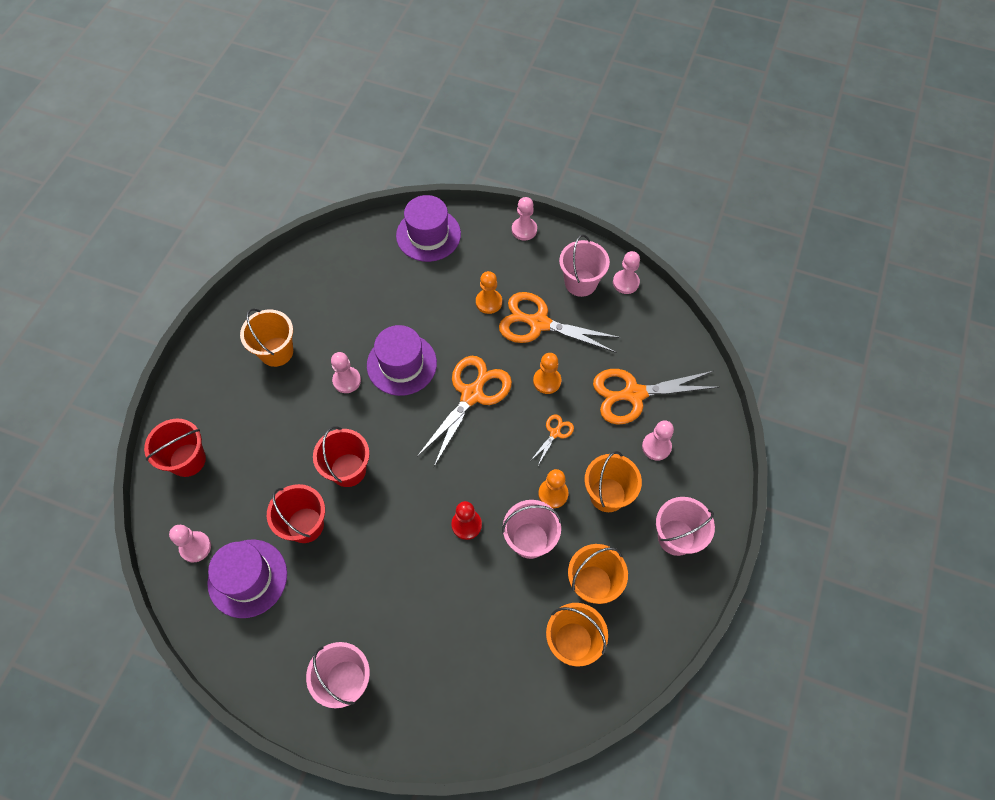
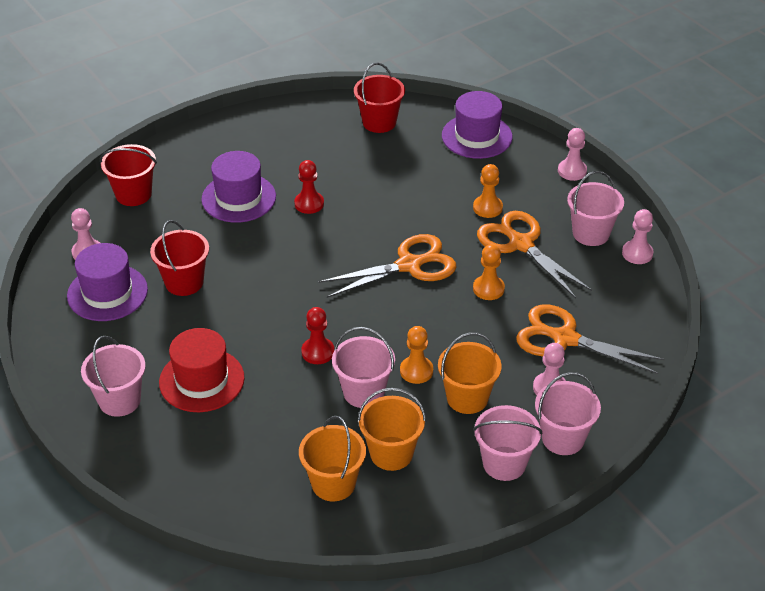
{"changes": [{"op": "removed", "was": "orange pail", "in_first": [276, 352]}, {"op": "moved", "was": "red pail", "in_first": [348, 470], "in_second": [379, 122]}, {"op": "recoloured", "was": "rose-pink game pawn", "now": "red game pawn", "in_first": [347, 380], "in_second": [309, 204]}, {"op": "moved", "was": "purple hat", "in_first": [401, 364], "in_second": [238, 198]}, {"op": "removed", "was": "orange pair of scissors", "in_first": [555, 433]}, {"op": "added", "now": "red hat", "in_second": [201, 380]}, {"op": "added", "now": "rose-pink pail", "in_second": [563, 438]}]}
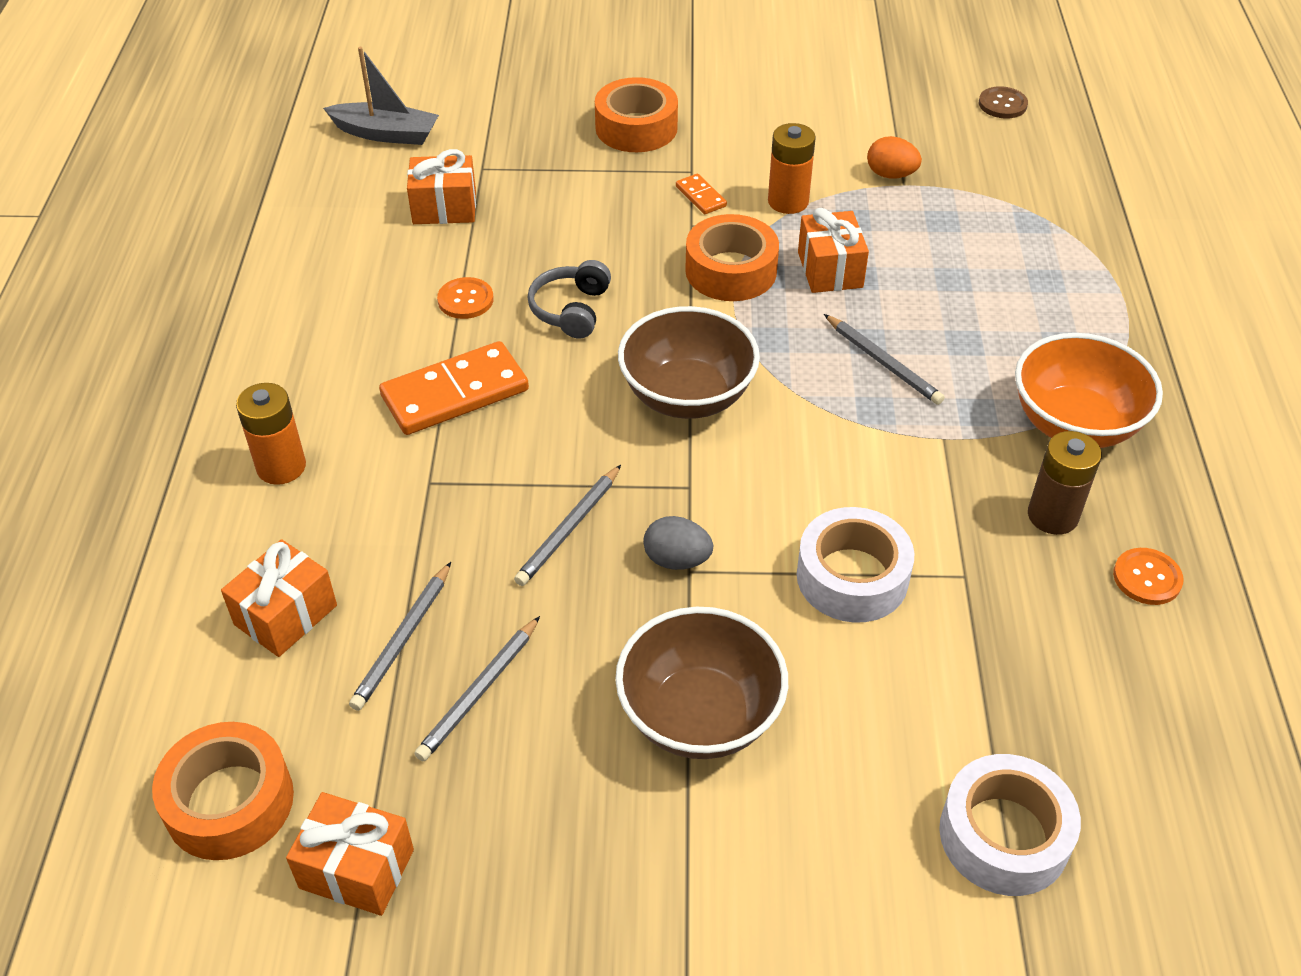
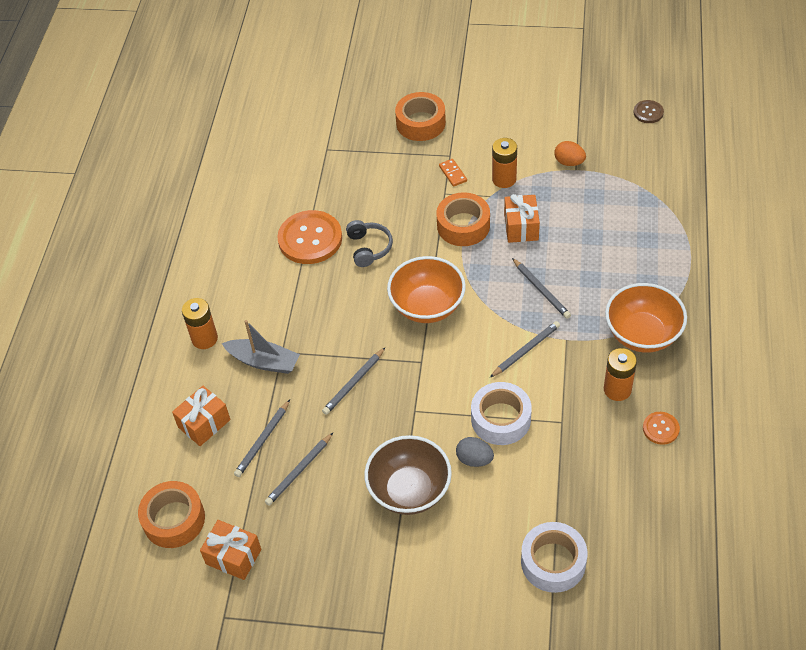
{"changes": [{"op": "moved", "was": "ash-grey boat", "in_first": [386, 134], "in_second": [264, 361]}, {"op": "removed", "was": "orange domino tile", "in_first": [455, 393]}, {"op": "removed", "was": "orange present", "in_first": [444, 208]}, {"op": "resized", "was": "orange shirt button", "in_first": [465, 300], "in_second": [310, 239], "ratio": 2.04}, {"op": "turned", "was": "ash-grey headphones", "in_first": [571, 310], "in_second": [369, 248], "clockwise": 150}, {"op": "recoloured", "was": "dark brown bowl", "now": "orange bowl", "in_first": [687, 396], "in_second": [427, 306]}, {"op": "moved", "was": "ash-grey egg shape", "in_first": [677, 560], "in_second": [474, 459]}, {"op": "recoloured", "was": "dark brown power cell", "now": "orange power cell", "in_first": [1052, 516], "in_second": [617, 389]}, {"op": "added", "now": "ash-grey wooden pencil", "in_second": [526, 350]}]}
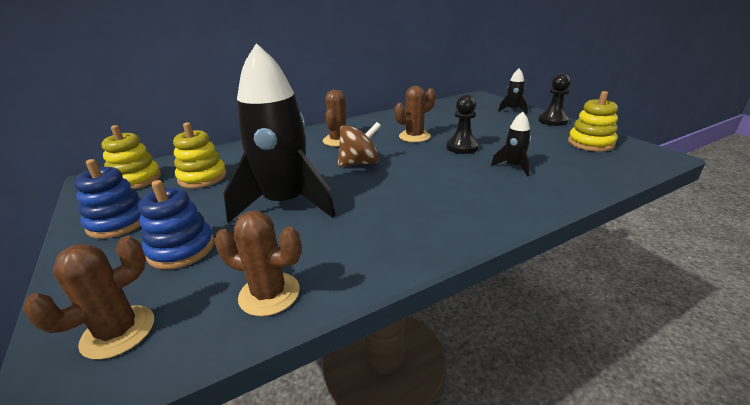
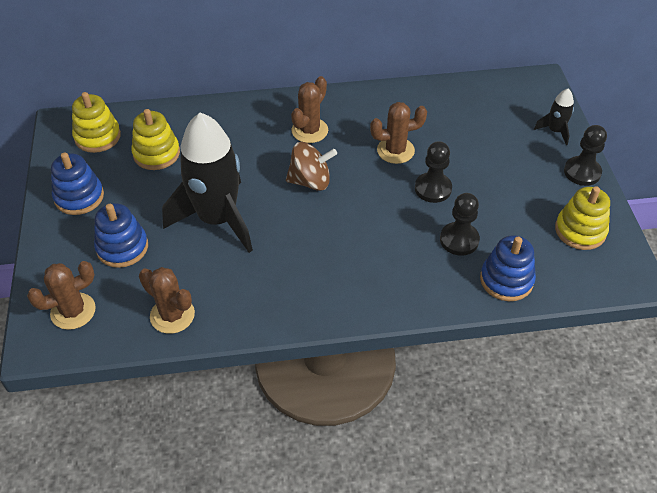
{"changes": [{"op": "replaced", "was": "ebony toy rocket", "now": "ebony game pawn", "in_first": [513, 166], "in_second": [459, 240]}, {"op": "added", "now": "cobalt stacking toy", "in_second": [506, 280]}]}
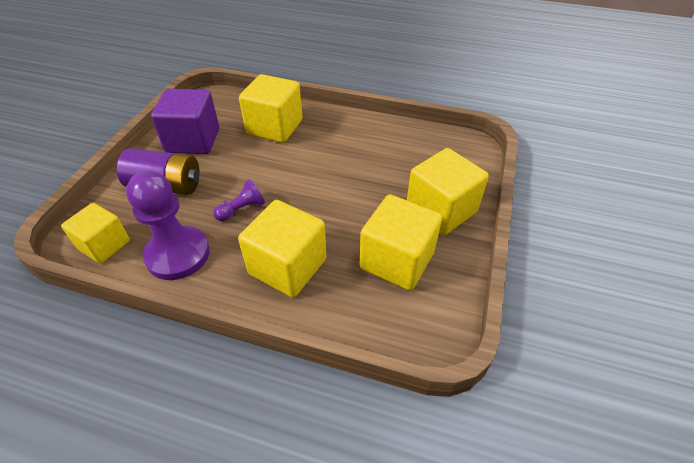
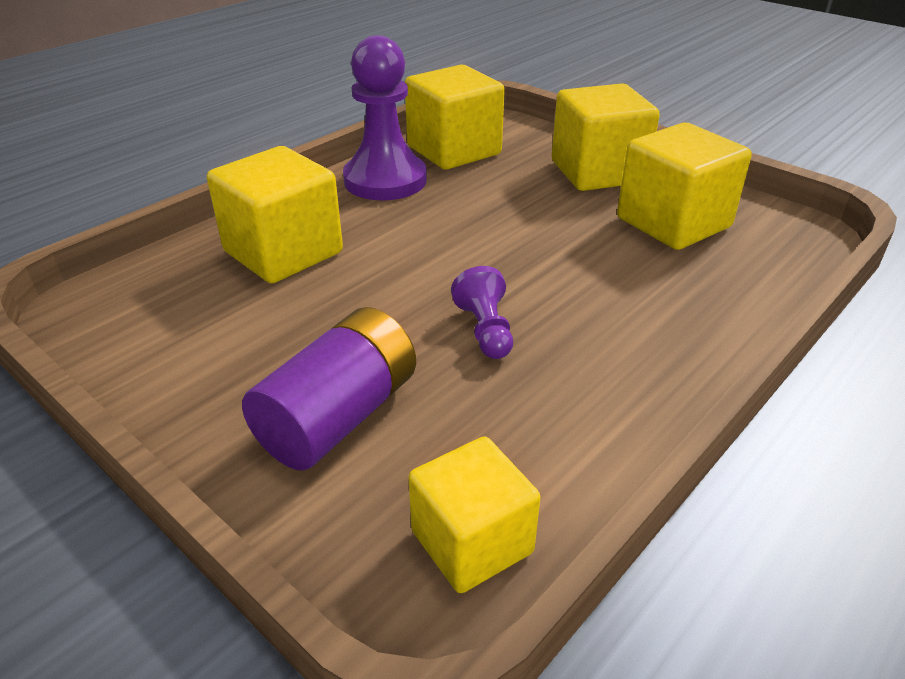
{"changes": [{"op": "moved", "was": "purple game pawn", "in_first": [178, 254], "in_second": [385, 180]}, {"op": "removed", "was": "purple block", "in_first": [193, 140]}, {"op": "moved", "was": "yellow block", "in_first": [287, 266], "in_second": [454, 150]}]}
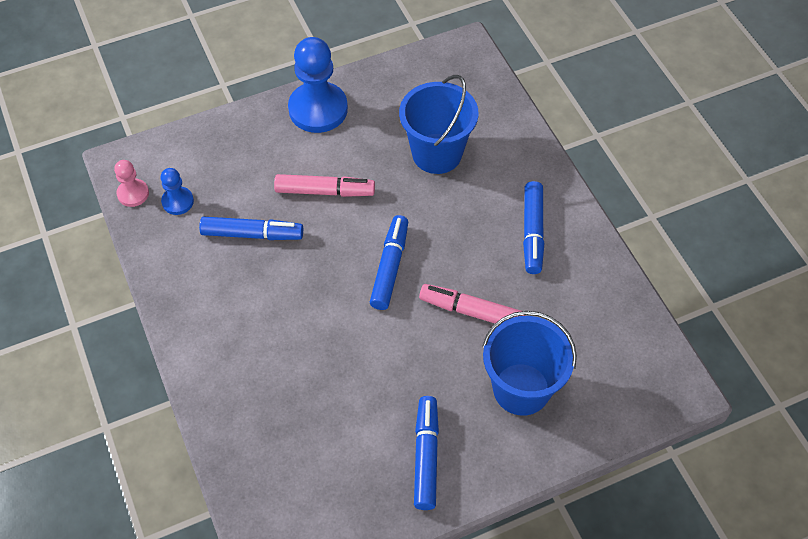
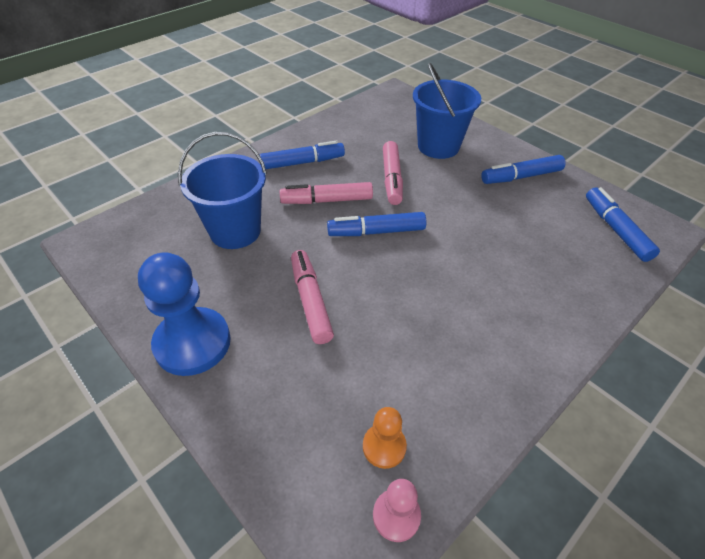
{"changes": [{"op": "recoloured", "was": "cobalt game pawn", "now": "orange game pawn", "in_first": [178, 201], "in_second": [384, 446]}, {"op": "moved", "was": "cobalt marker", "in_first": [252, 234], "in_second": [615, 230]}, {"op": "added", "now": "rose-pink marker", "in_second": [327, 200]}]}
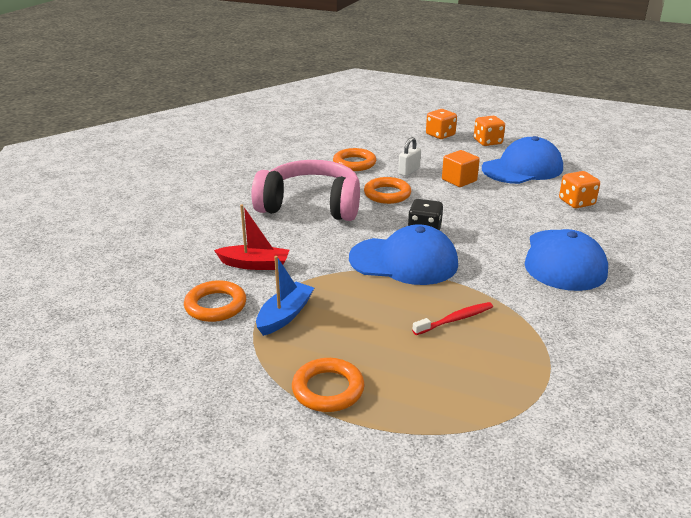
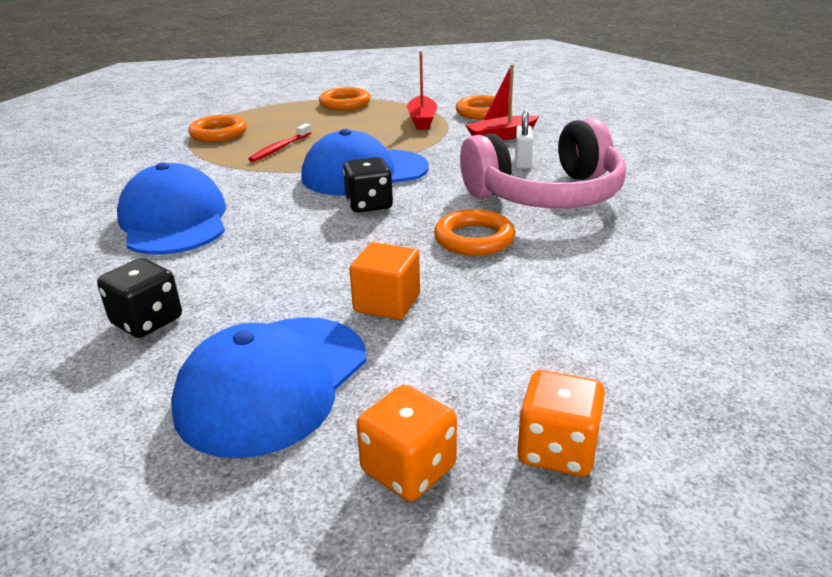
{"changes": [{"op": "recoloured", "was": "cobalt boat", "now": "red boat", "in_first": [285, 315], "in_second": [422, 120]}, {"op": "moved", "was": "orange hoop", "in_first": [354, 163], "in_second": [218, 133]}, {"op": "moved", "was": "snow-white small lock", "in_first": [409, 171], "in_second": [522, 162]}, {"op": "recoloured", "was": "orange dice", "now": "ebony dice", "in_first": [576, 202], "in_second": [147, 321]}]}
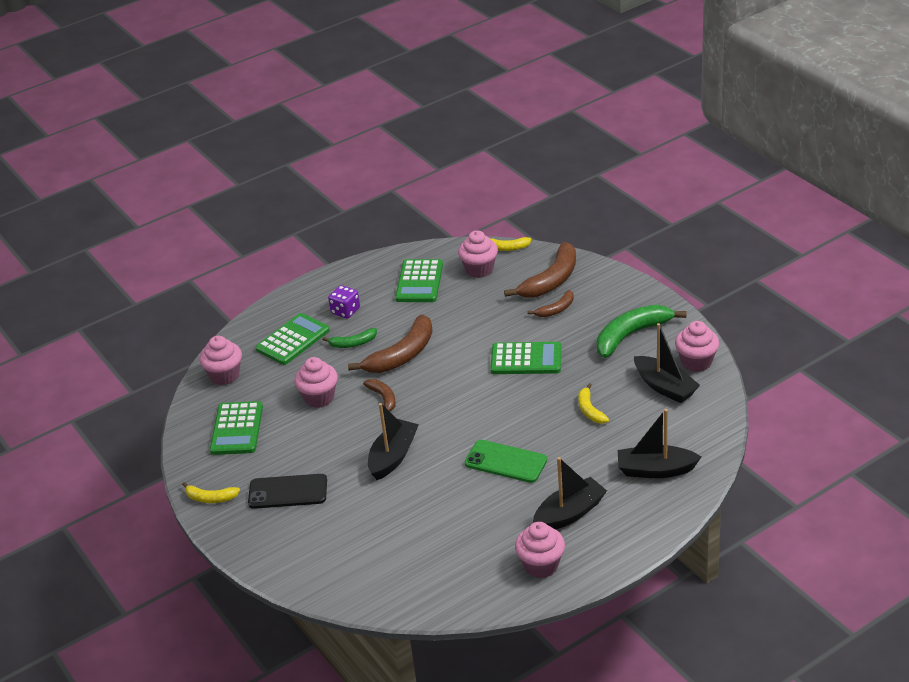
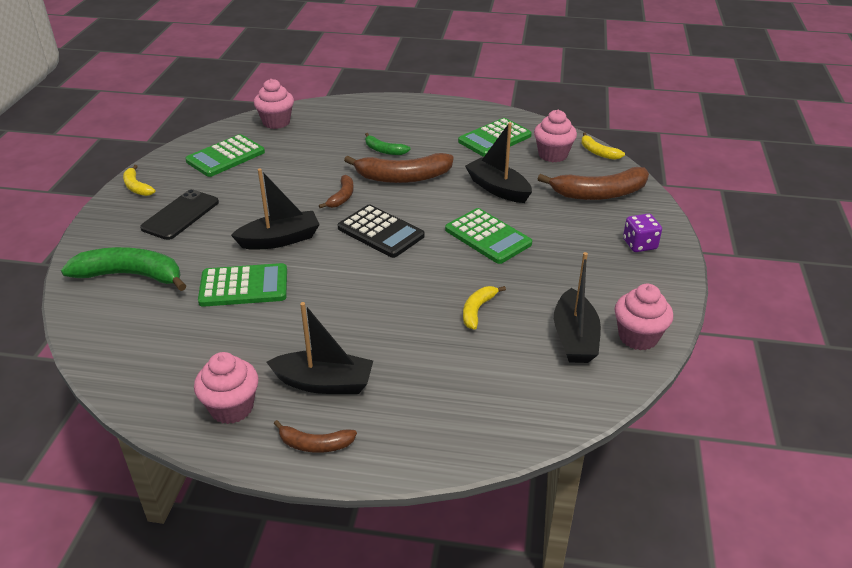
{"changes": [{"op": "turned", "was": "ebony phone", "in_first": [288, 492], "in_second": [180, 215], "clockwise": 75}, {"op": "moved", "was": "emerald pocket calculator", "in_first": [293, 340], "in_second": [244, 286]}, {"op": "removed", "was": "rose-pink fairy cake", "in_first": [319, 398]}, {"op": "moved", "was": "purple dice", "in_first": [345, 311], "in_second": [639, 244]}, {"op": "removed", "was": "emerald phone", "in_first": [505, 462]}, {"op": "moved", "was": "dark brown banana fruit", "in_first": [556, 310], "in_second": [314, 444]}, {"op": "moved", "was": "emerald banana fruit", "in_first": [631, 335], "in_second": [131, 275]}, {"op": "moved", "was": "ebony boat", "in_first": [655, 470], "in_second": [498, 189]}, {"op": "added", "now": "ebony pocket calculator", "in_second": [380, 232]}]}
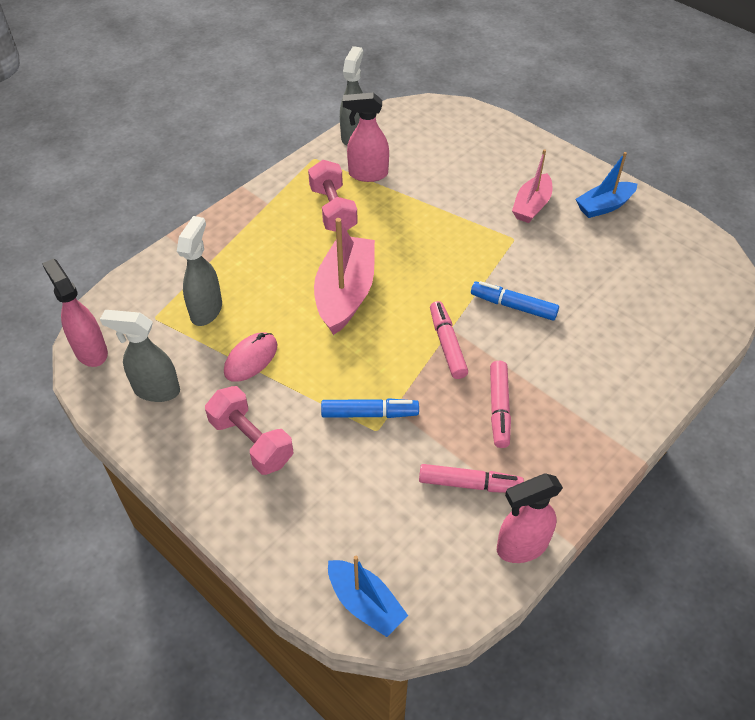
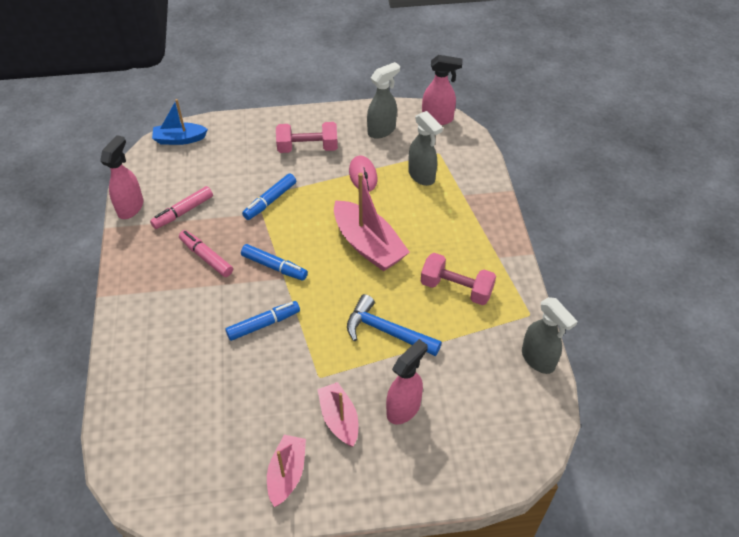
{"changes": [{"op": "moved", "was": "rose-pink spray bottle", "in_first": [367, 174], "in_second": [404, 408]}, {"op": "recoloured", "was": "rose-pink marker", "now": "cobalt marker", "in_first": [447, 345], "in_second": [274, 266]}, {"op": "recoloured", "was": "cobalt boat", "now": "rose-pink boat", "in_first": [604, 206], "in_second": [287, 474]}, {"op": "added", "now": "cobalt carpenter's hammer", "in_second": [387, 331]}]}
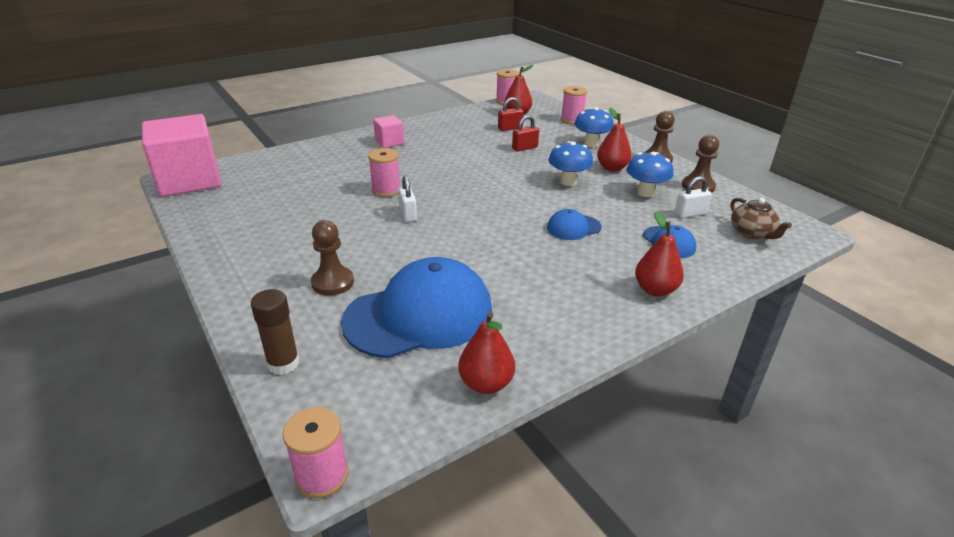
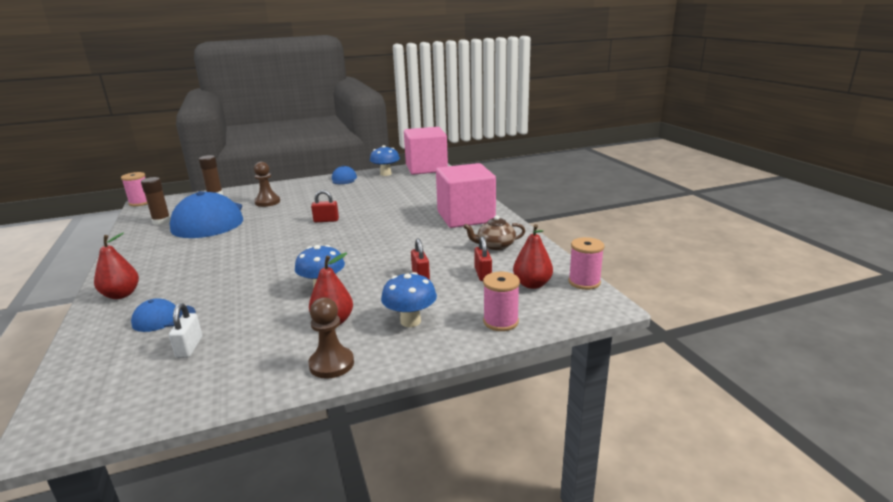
{"changes": [{"op": "removed", "was": "rose-pink bobbin", "in_first": [386, 190]}, {"op": "resized", "was": "rose-pink block", "in_first": [389, 142], "in_second": [465, 217], "ratio": 2.16}, {"op": "recoloured", "was": "snow-white small lock", "now": "red small lock", "in_first": [408, 214], "in_second": [326, 220]}, {"op": "removed", "was": "red toy pear", "in_first": [486, 383]}, {"op": "moved", "was": "cobalt cap", "in_first": [573, 227], "in_second": [344, 179]}, {"op": "moved", "was": "cobalt mushroom", "in_first": [645, 193], "in_second": [385, 174]}, {"op": "removed", "was": "dark brown game pawn", "in_first": [698, 186]}, {"op": "moved", "was": "dark brown china teapot", "in_first": [752, 233], "in_second": [495, 246]}, {"op": "added", "now": "dark brown stick of glue", "in_second": [161, 221]}]}
